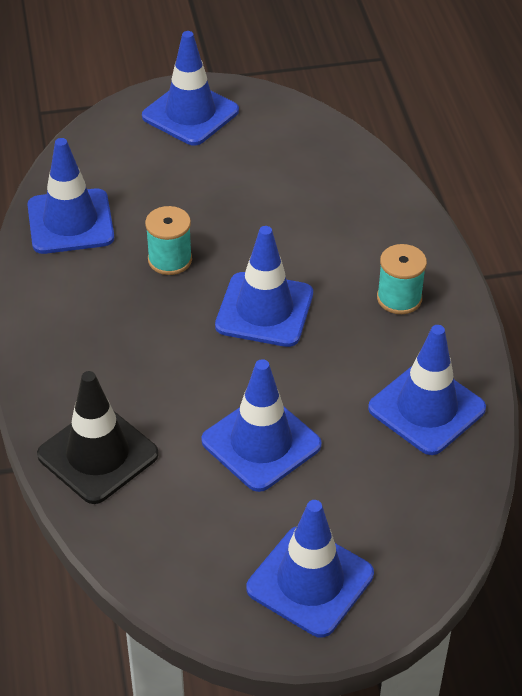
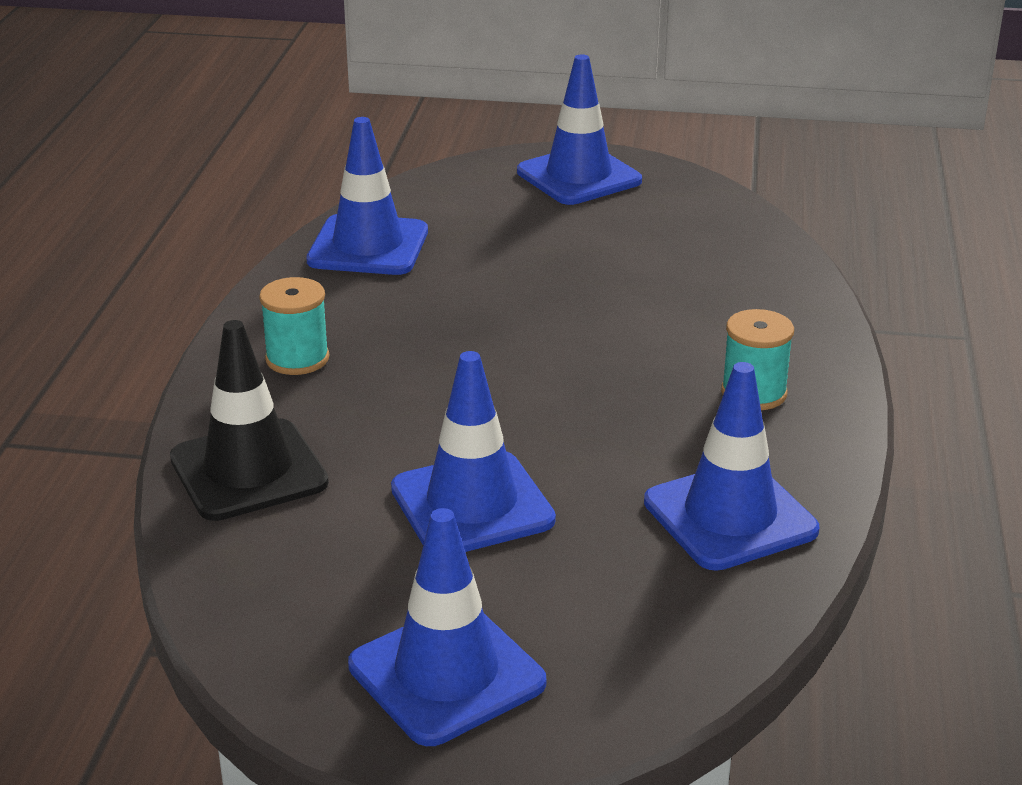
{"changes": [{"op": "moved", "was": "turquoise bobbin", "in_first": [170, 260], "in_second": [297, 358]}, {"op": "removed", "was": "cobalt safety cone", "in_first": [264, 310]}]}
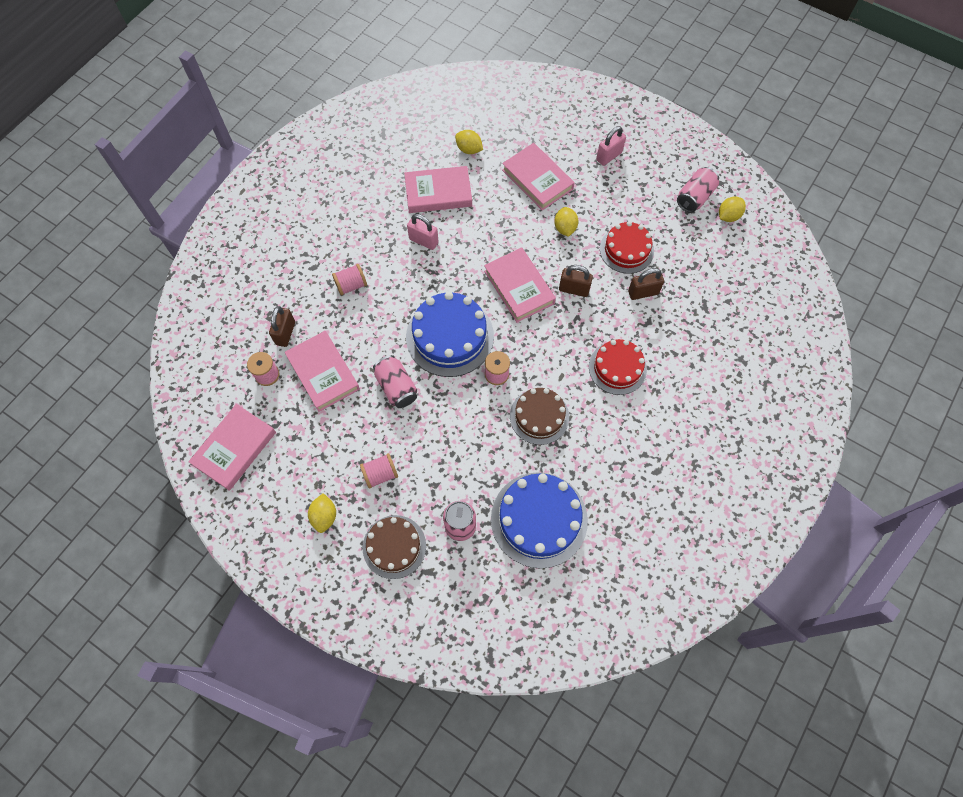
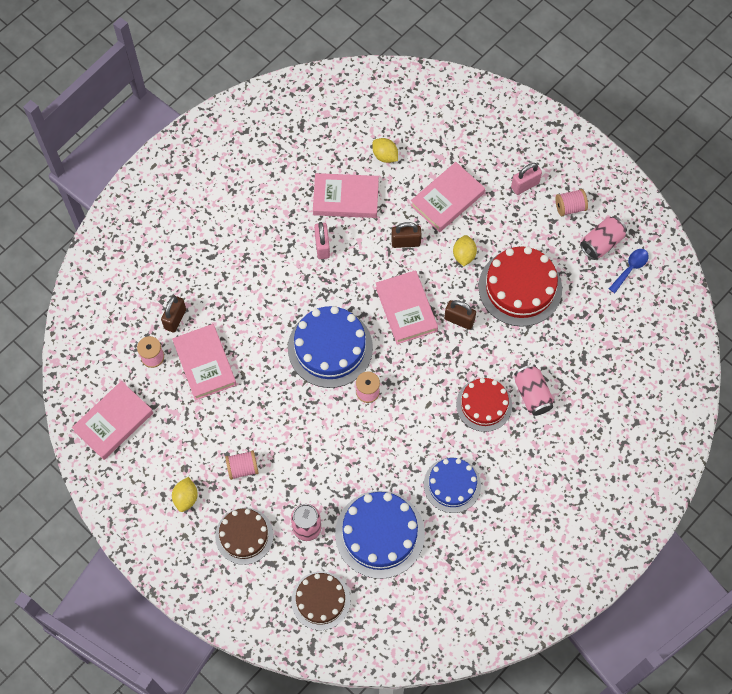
{"changes": [{"op": "moved", "was": "rose-pink bobbin", "in_first": [351, 285], "in_second": [570, 207]}, {"op": "moved", "was": "rose-pink soda can", "in_first": [396, 387], "in_second": [532, 394]}, {"op": "turned", "was": "rose-pink small lock", "in_first": [423, 241], "in_second": [322, 246], "clockwise": 45}, {"op": "turned", "was": "rose-pink hardcover", "in_first": [537, 179], "in_second": [447, 199], "clockwise": 75}, {"op": "moved", "was": "dark brown cake", "in_first": [539, 416], "in_second": [320, 600]}, {"op": "resized", "was": "red cake", "in_first": [626, 250], "in_second": [520, 288], "ratio": 1.54}, {"op": "moved", "was": "dark brown small lock", "in_first": [643, 292], "in_second": [405, 242]}, {"op": "replaced", "was": "yellow toy lemon", "now": "cobalt teaspoon", "in_first": [728, 216], "in_second": [630, 268]}, {"op": "added", "now": "cobalt cake", "in_second": [452, 485]}]}
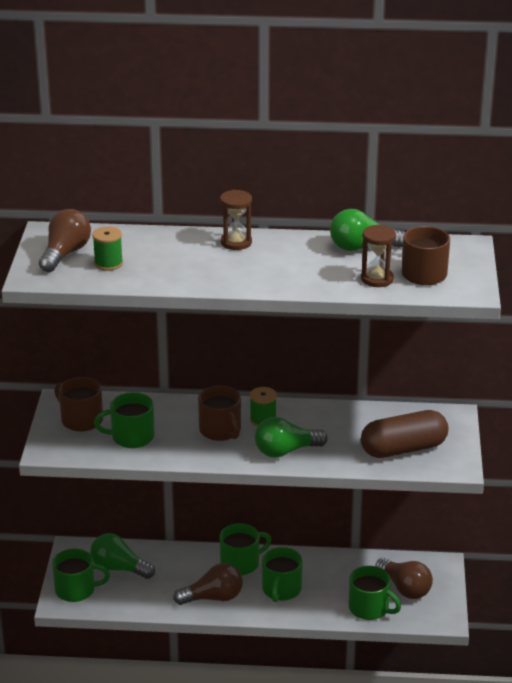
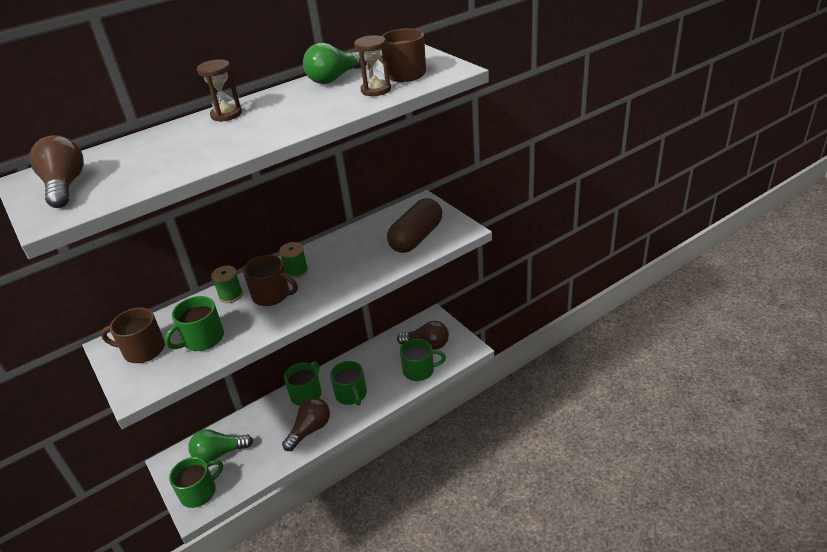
{"changes": [{"op": "moved", "was": "emerald bobbin", "in_first": [108, 263], "in_second": [231, 295]}, {"op": "removed", "was": "emerald bulb", "in_first": [285, 451]}]}
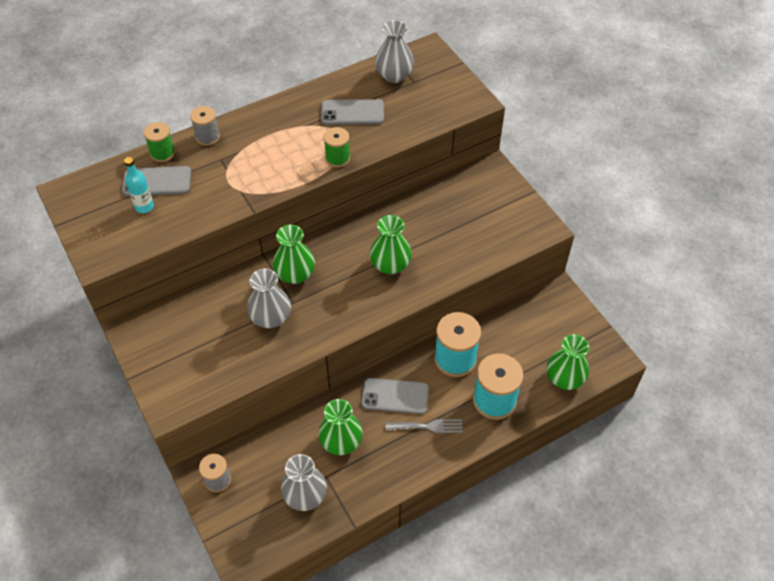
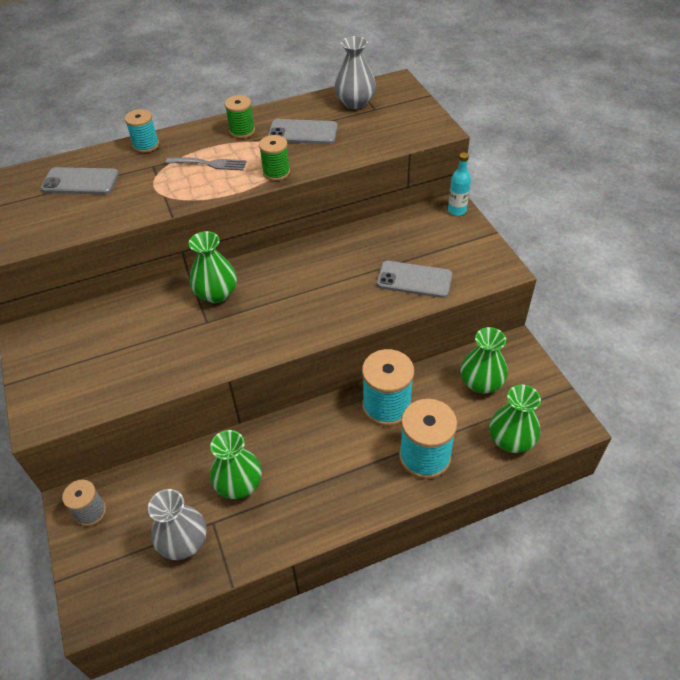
{"changes": [{"op": "moved", "was": "turquoise drink bottle", "in_first": [144, 206], "in_second": [457, 210]}, {"op": "moved", "was": "emerald bobbin", "in_first": [162, 153], "in_second": [242, 131]}, {"op": "recoloured", "was": "ash-grey bobbin", "now": "turquoise bobbin", "in_first": [207, 137], "in_second": [146, 145]}, {"op": "removed", "was": "ash-grey tall vase", "in_first": [271, 317]}, {"op": "moved", "was": "ash-grey phone", "in_first": [395, 396], "in_second": [414, 280]}, {"op": "moved", "was": "emerald tall vase", "in_first": [390, 265], "in_second": [481, 383]}, {"op": "moved", "was": "ash-grey table fork", "in_first": [428, 426], "in_second": [210, 164]}]}
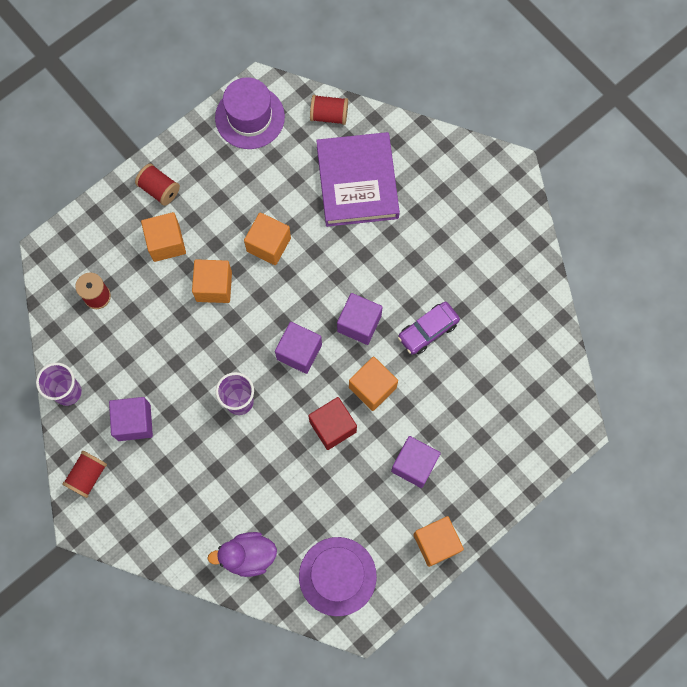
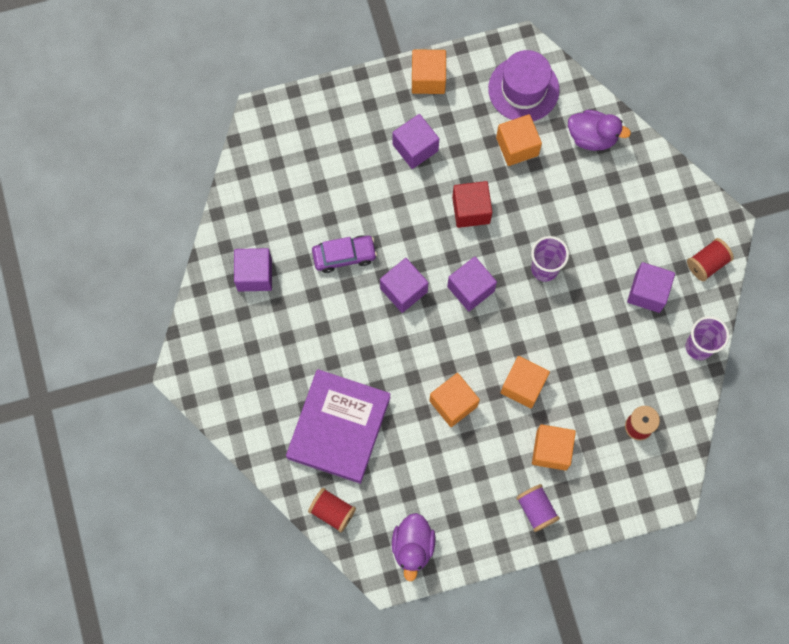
{"changes": [{"op": "recoloured", "was": "red bobbin", "now": "purple bobbin", "in_first": [159, 189], "in_second": [536, 509]}, {"op": "replaced", "was": "purple hat", "now": "purple rubber duck", "in_first": [250, 117], "in_second": [413, 547]}, {"op": "moved", "was": "orange block", "in_first": [372, 387], "in_second": [517, 146]}, {"op": "added", "now": "purple block", "in_second": [254, 275]}]}
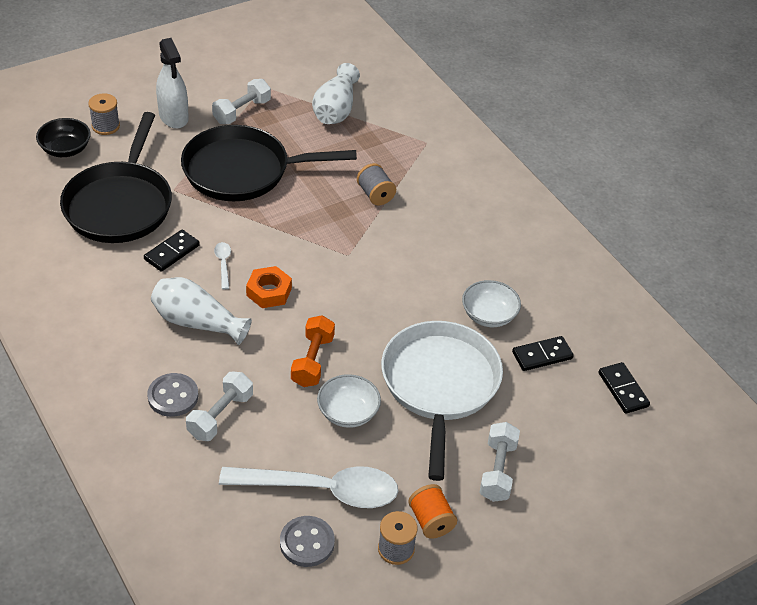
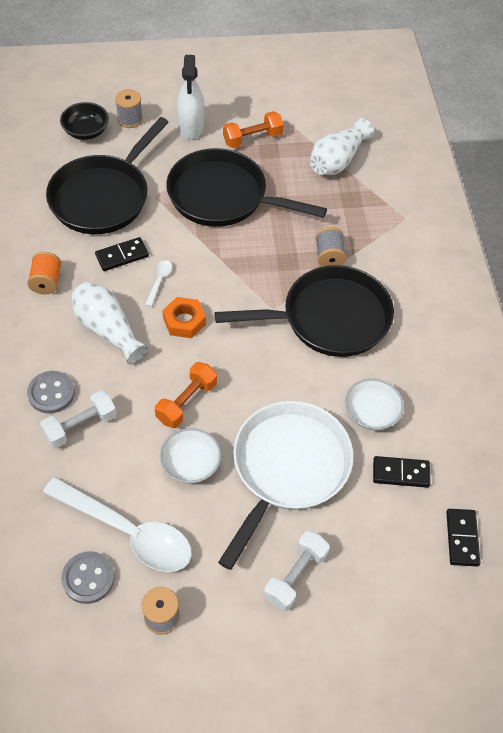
{"changes": [{"op": "recoloured", "was": "snow-white free weight", "now": "orange free weight", "in_first": [242, 111], "in_second": [252, 138]}, {"op": "moved", "was": "orange bobbin", "in_first": [431, 521], "in_second": [46, 282]}, {"op": "added", "now": "ebony skillet", "in_second": [329, 318]}]}
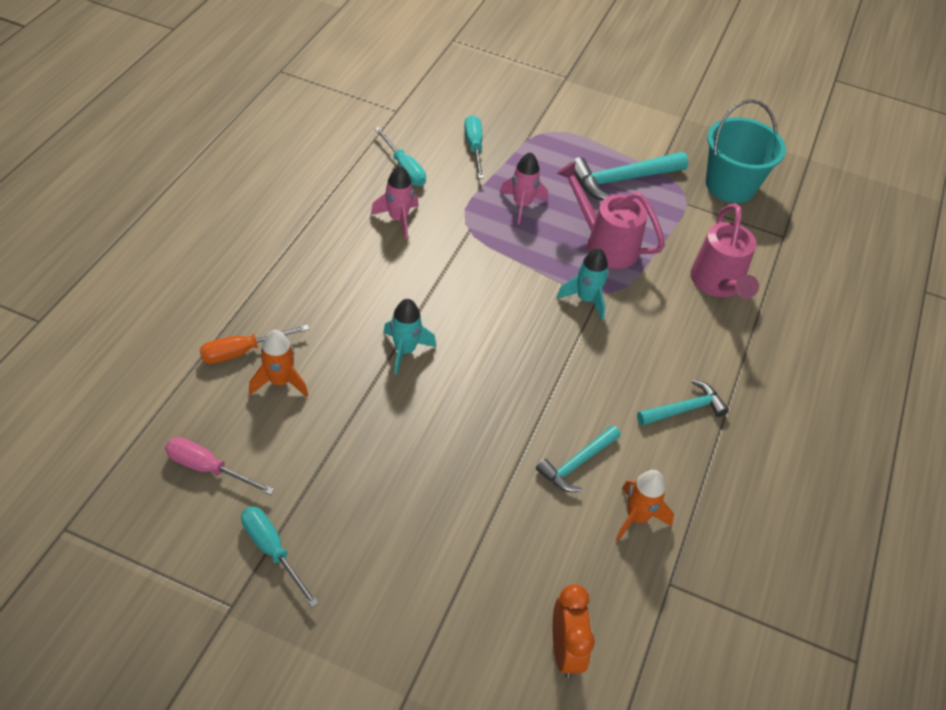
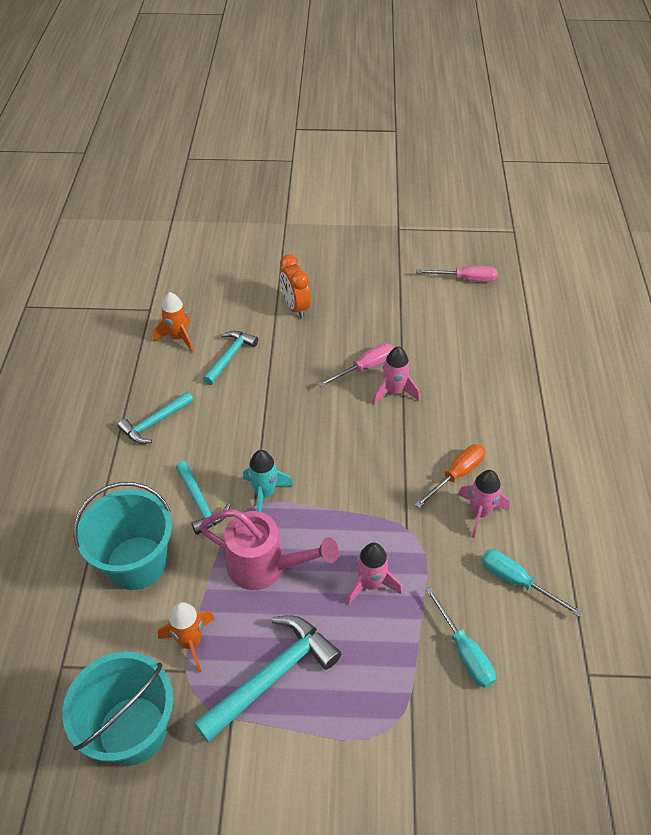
{"changes": [{"op": "moved", "was": "orange screwdriver", "in_first": [242, 351], "in_second": [456, 475]}, {"op": "removed", "was": "turquoise screwdriver", "in_first": [272, 550]}, {"op": "moved", "was": "orange toy rocket", "in_first": [280, 382], "in_second": [190, 642]}, {"op": "recoloured", "was": "turquoise toy rocket", "now": "rose-pink toy rocket", "in_first": [405, 350], "in_second": [394, 392]}, {"op": "moved", "was": "orange alarm clock", "in_first": [565, 650], "in_second": [295, 307]}, {"op": "replaced", "was": "rose-pink watering can", "now": "turquoise pail", "in_first": [718, 284], "in_second": [136, 563]}, {"op": "added", "now": "turquoise carpenter's hammer", "in_second": [200, 503]}, {"op": "added", "now": "rose-pink screwdriver", "in_second": [365, 367]}]}
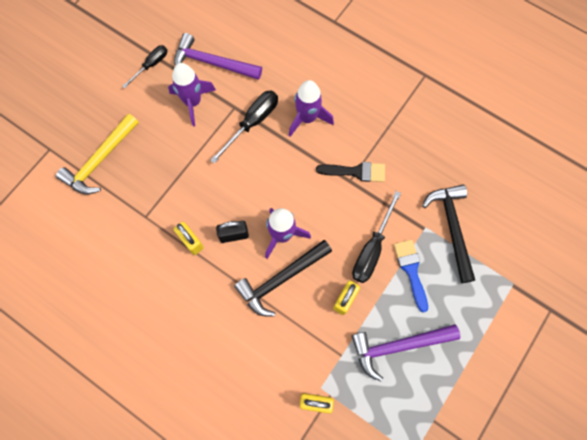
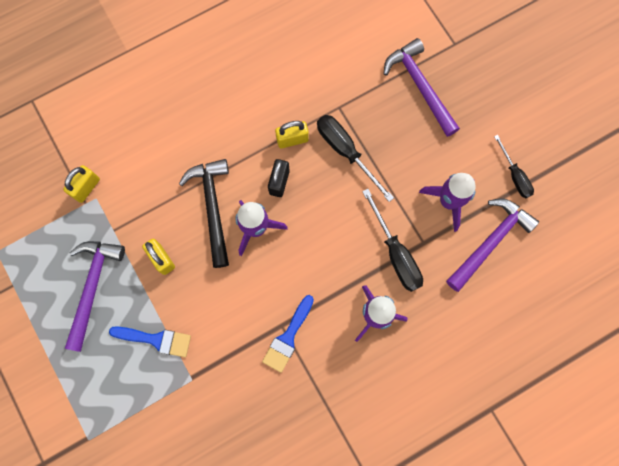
{"changes": [{"op": "recoloured", "was": "yellow carpenter's hammer", "now": "purple carpenter's hammer", "in_first": [100, 160], "in_second": [420, 86]}, {"op": "recoloured", "was": "ebony paint brush", "now": "cobalt paint brush", "in_first": [356, 172], "in_second": [288, 337]}, {"op": "moved", "was": "ebony screwdriver", "in_first": [372, 249], "in_second": [346, 151]}, {"op": "removed", "was": "ebony carpenter's hammer", "in_first": [452, 228]}]}
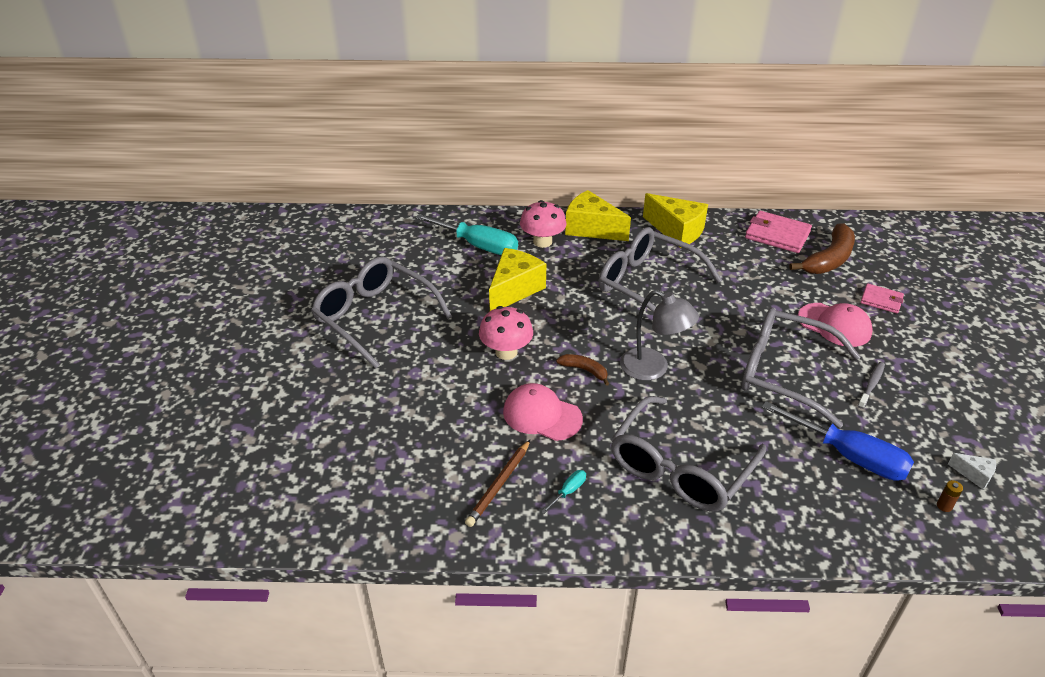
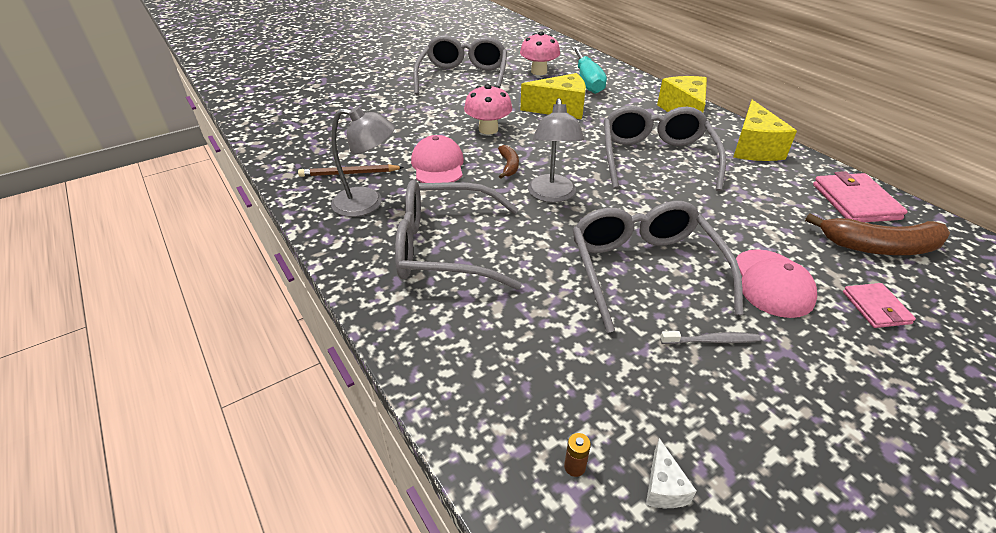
{"changes": [{"op": "moved", "was": "rose-pink mushroom", "in_first": [542, 242], "in_second": [539, 72]}, {"op": "replaced", "was": "turquoise screwdriver", "now": "ash-grey desk lamp", "in_first": [568, 491], "in_second": [368, 203]}, {"op": "removed", "was": "cobalt screwdriver", "in_first": [848, 455]}]}
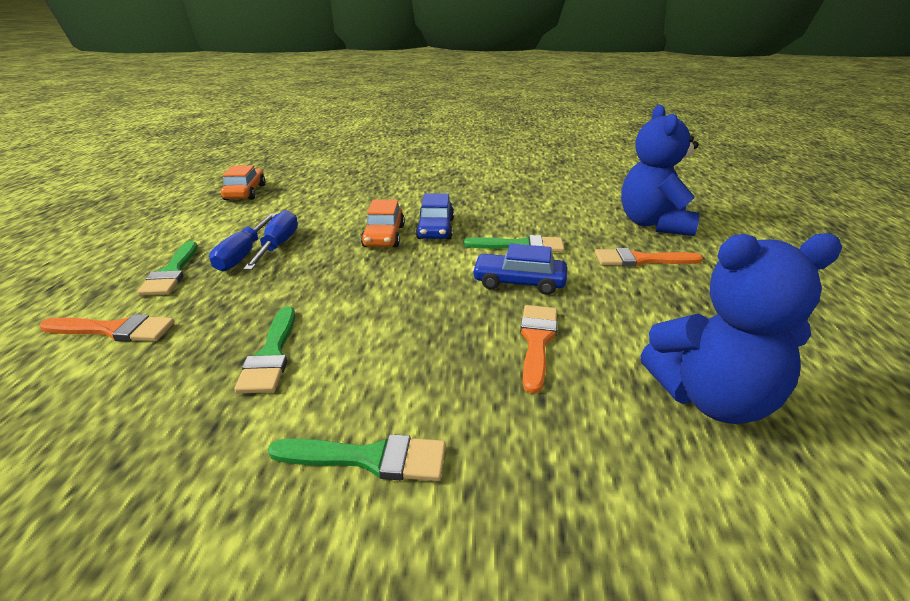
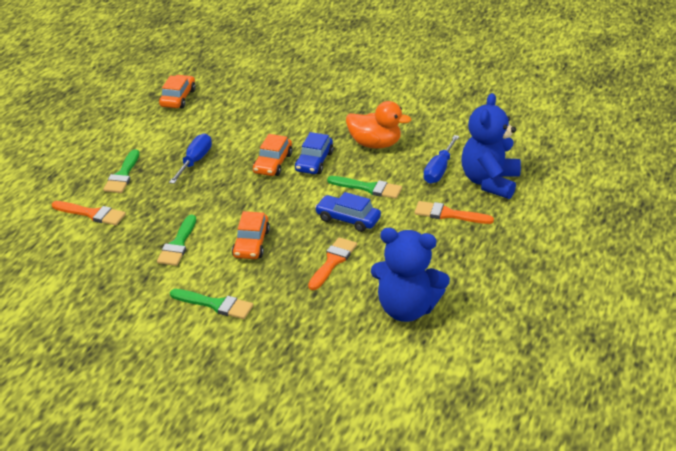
{"changes": [{"op": "moved", "was": "cobalt screwdriver", "in_first": [243, 254], "in_second": [439, 170]}, {"op": "added", "now": "orange automobile", "in_second": [251, 244]}, {"op": "added", "now": "orange rubber duck", "in_second": [375, 144]}]}
